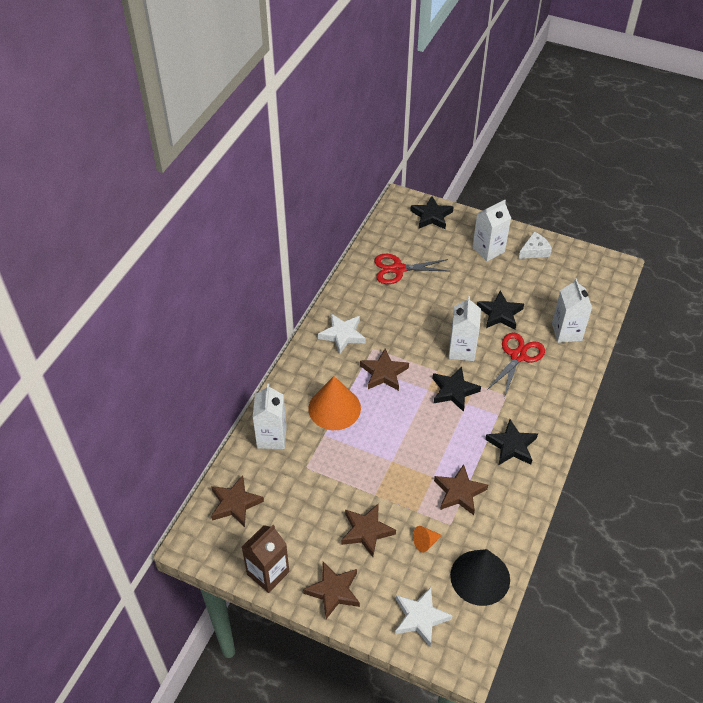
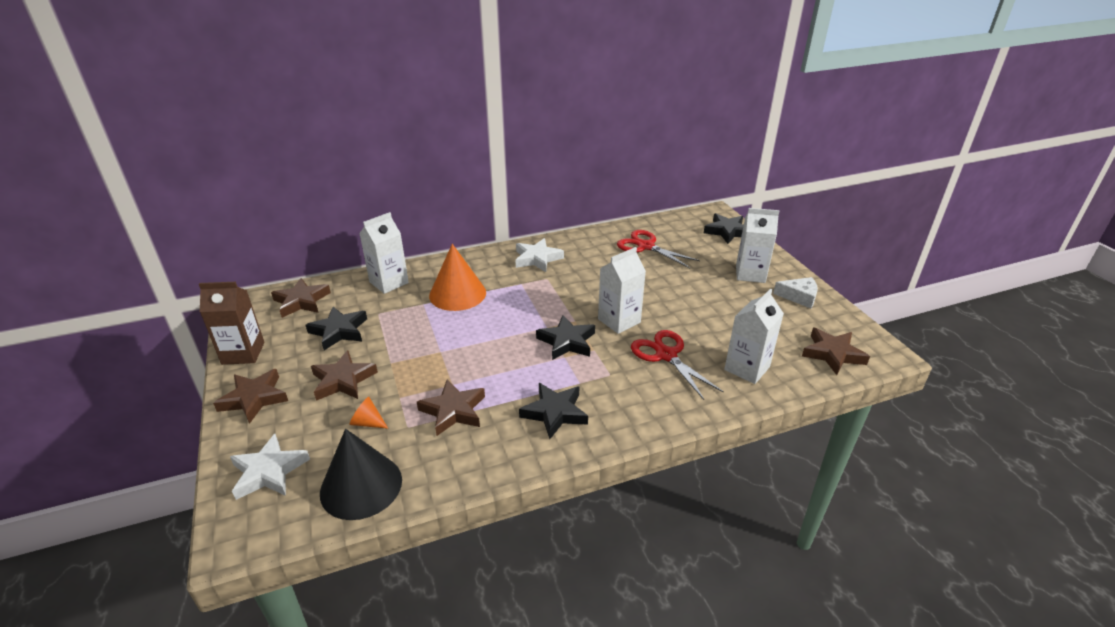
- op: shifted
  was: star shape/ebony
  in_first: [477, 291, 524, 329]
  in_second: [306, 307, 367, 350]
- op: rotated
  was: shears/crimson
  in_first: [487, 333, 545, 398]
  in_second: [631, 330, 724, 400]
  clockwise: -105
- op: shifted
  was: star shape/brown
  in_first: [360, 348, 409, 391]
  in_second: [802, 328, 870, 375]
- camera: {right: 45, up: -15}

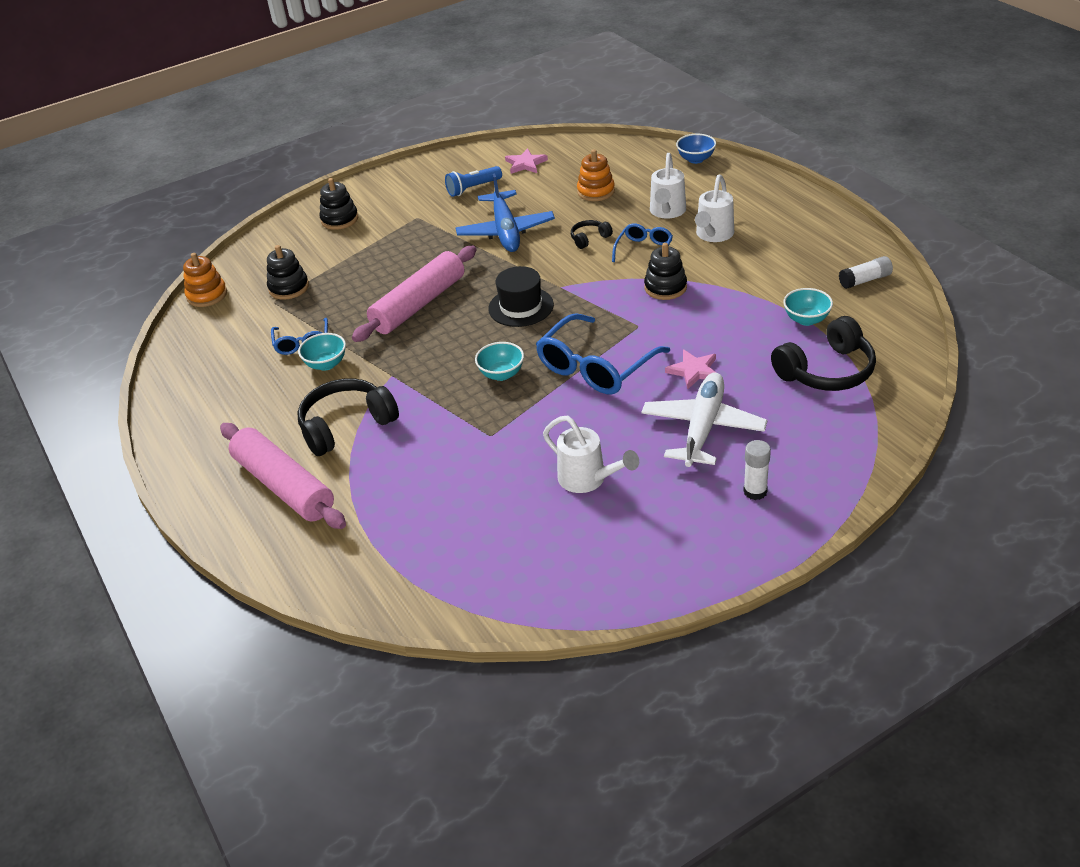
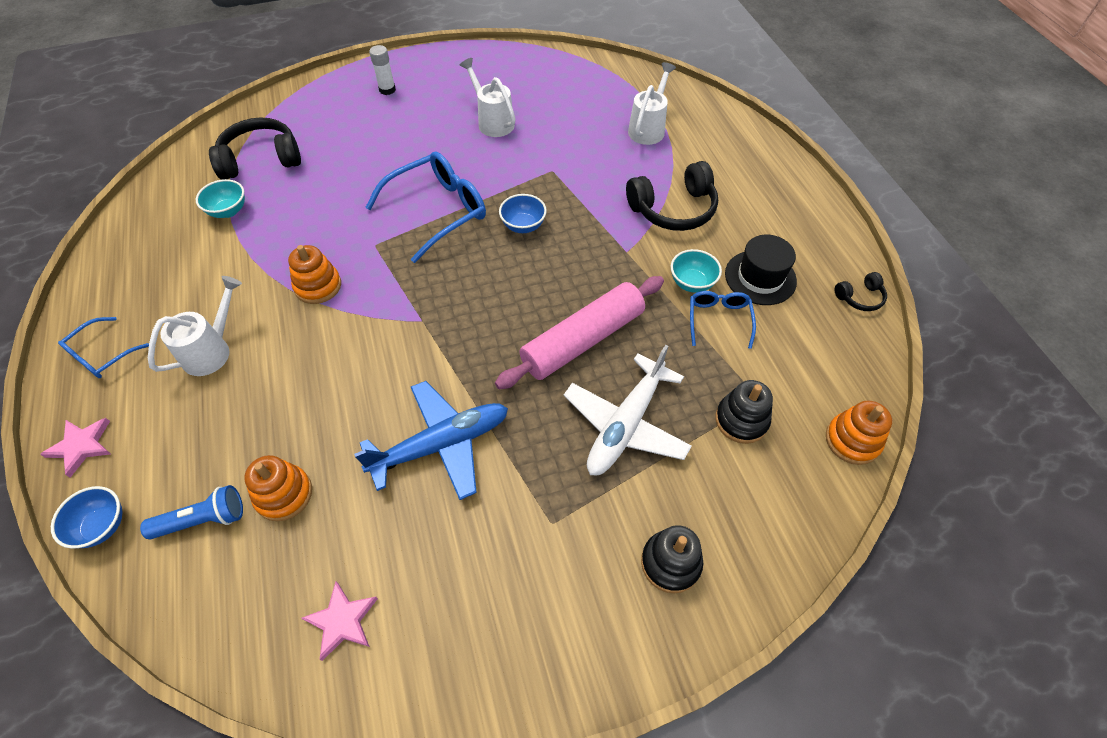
- op: shifted
  was: star shape/rose-pink
  in_first: [665, 349, 716, 389]
  in_second: [40, 418, 110, 478]
- op: shifted
  was: eyeglasses/cobalt
  in_first: [612, 223, 673, 262]
  in_second: [58, 317, 149, 378]
- op: shifted
  was: flashlight/cobalt
  in_first: [445, 166, 502, 197]
  in_second: [140, 485, 243, 539]
- op: repainted
  was: stacking toy/ebony
  now: stacking toy/orange
  in_first: [644, 243, 687, 300]
  in_second: [288, 245, 341, 304]
- op: rotated
  was: plane/cobalt
  in_first: [456, 174, 555, 252]
  in_second: [354, 381, 508, 500]
  clockwise: 60
- op: repainted
  was: serving bowl/turquoise
  now: serving bowl/cobalt
  in_first: [475, 342, 524, 381]
  in_second: [499, 194, 547, 233]
- op: shifted
  was: plane/white
  in_first: [641, 373, 768, 467]
  in_second: [564, 345, 692, 475]
- op: shifted
  was: watering can/white
  in_first: [650, 153, 686, 219]
  in_second: [628, 62, 676, 145]
- op: shifted
  was: top hat/ebony
  in_first: [488, 266, 554, 327]
  in_second: [725, 235, 797, 305]
- op: shifted
  was: headphones/ebony
  in_first: [571, 220, 613, 249]
  in_second: [834, 272, 887, 311]
- op: gone
  was: rolling pin/rose-pink
  in_first: [220, 423, 346, 529]
- op: gone
  was: glue/white
  in_first: [839, 256, 893, 289]
- camera: {right: -170, up: 15}

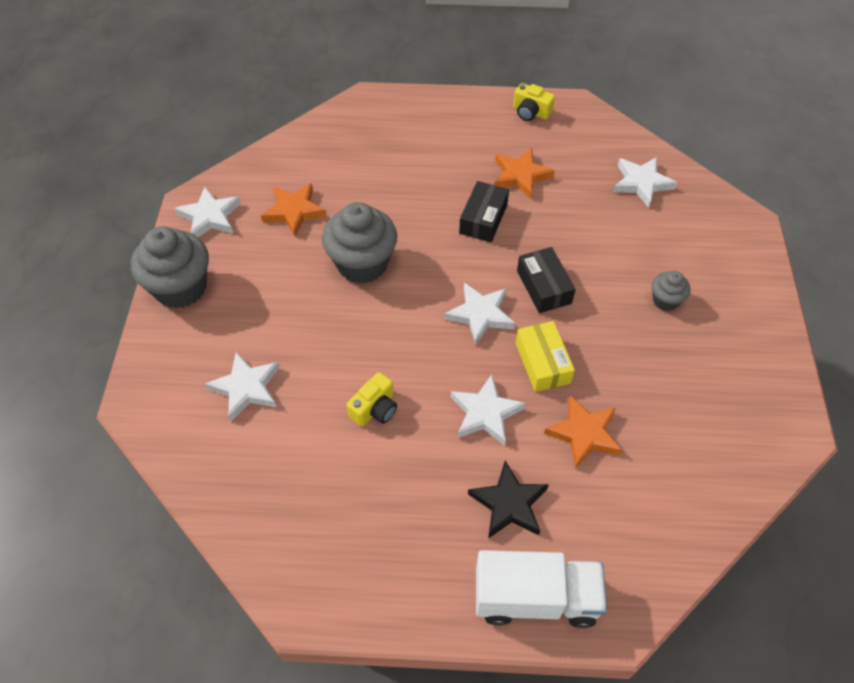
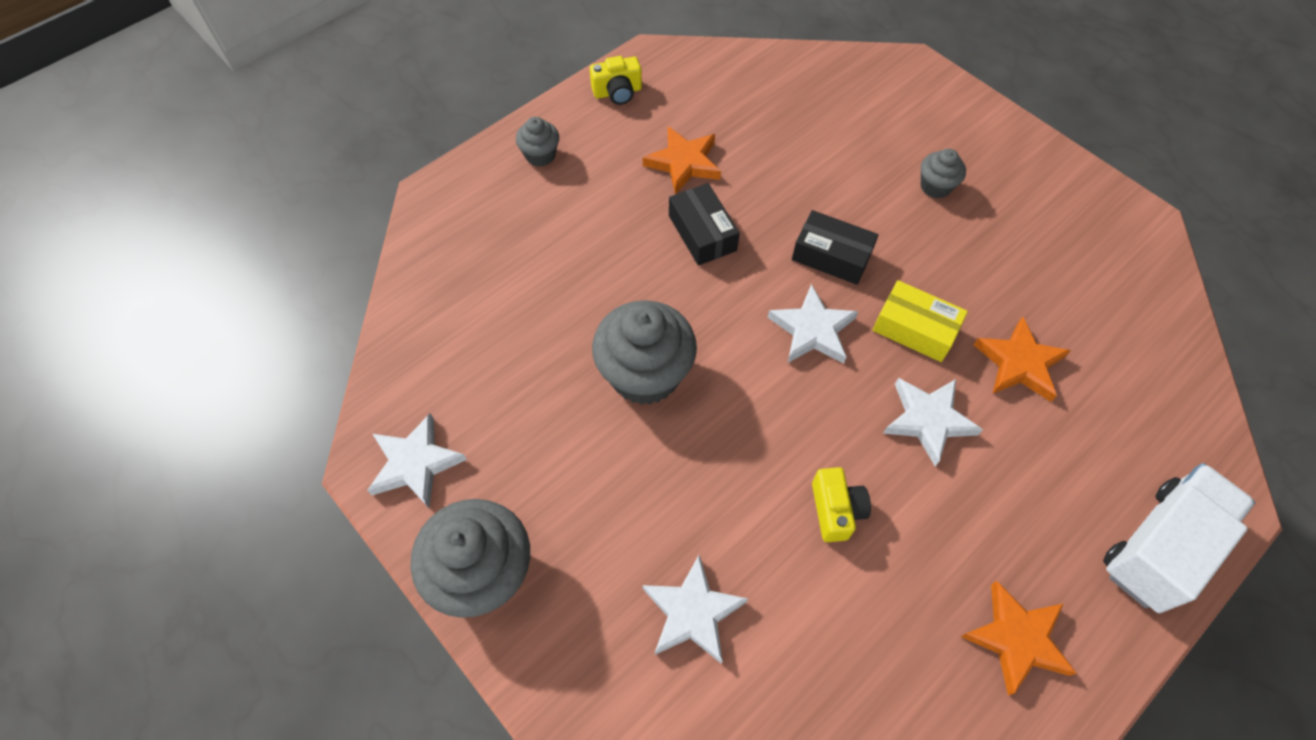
- op: new
  now: cupcake/gray
  in_second: [516, 117, 559, 167]
- op: shifted
  was: star shape/orange
  in_first: [261, 183, 327, 237]
  in_second: [961, 581, 1077, 695]
- op: gone
  was: star shape/ebony
  in_first: [468, 461, 549, 539]
- op: gone
  was: star shape/white
  in_first: [613, 157, 677, 207]
- camera: {right: -45, up: 5}

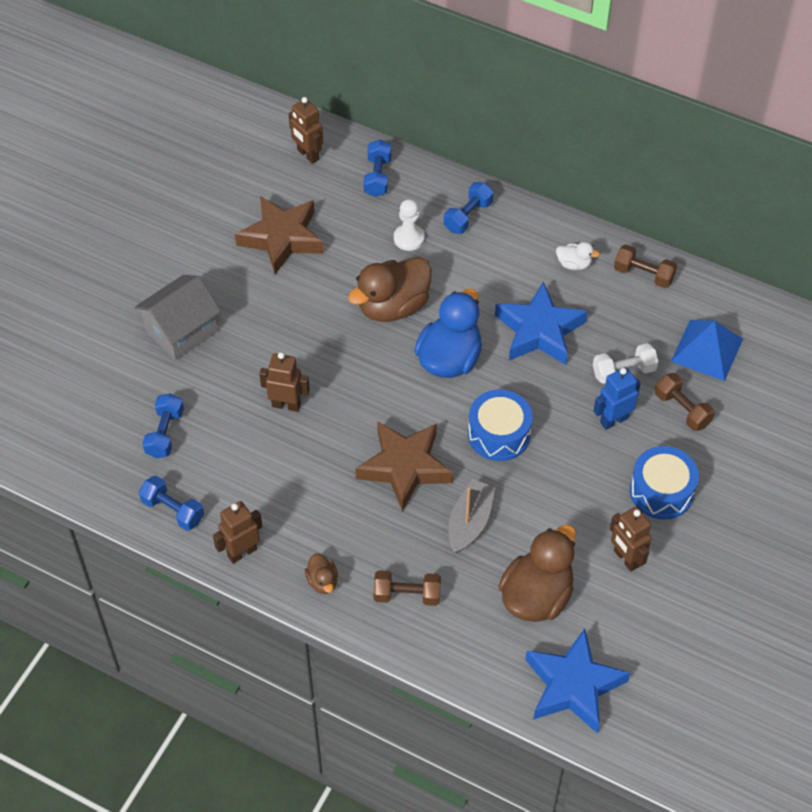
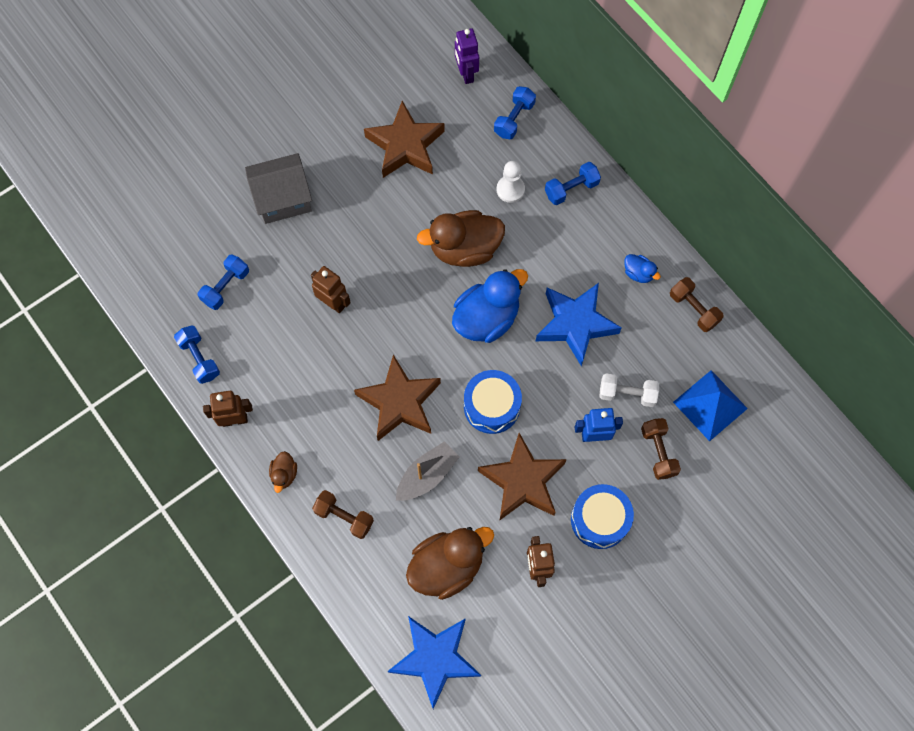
- op: repainted
  was: robot/brown
  now: robot/royal purple
  in_first: [289, 97, 323, 164]
  in_second: [455, 28, 479, 84]
- op: new
  now: star shape/brown
  in_second: [478, 433, 567, 520]
- op: repainted
  was: rubber duck/white
  now: rubber duck/cobalt
  in_first: [556, 242, 600, 270]
  in_second: [624, 254, 661, 283]
- camera: {right: 25, up: 15}

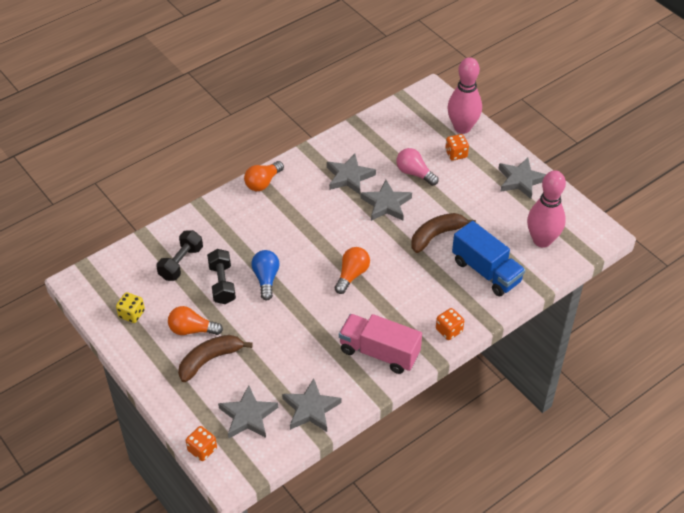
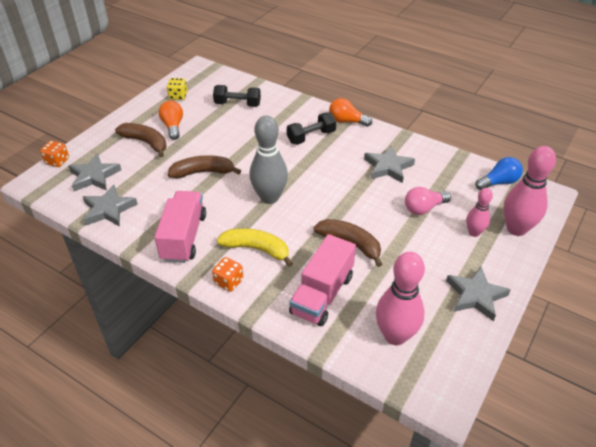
- op: new
  now: toy banana/brown
  in_second: [168, 155, 241, 178]
- op: new
  now: toy banana/golden
  in_second: [217, 228, 293, 267]
- op: swapped
  was: lightbulb/orange
  now: skittle/gray
  in_first: [335, 247, 370, 294]
  in_second: [249, 116, 288, 204]
- op: shifted
  was: hand weight/ebony
  in_first: [207, 249, 236, 304]
  in_second: [287, 112, 336, 145]
- op: repainted
  was: toy truck/cobalt
  now: toy truck/rose-pink
  in_first: [452, 221, 525, 296]
  in_second: [289, 234, 356, 326]
- op: rotated
  was: lightbulb/rose-pink
  in_first: [396, 148, 438, 186]
  in_second: [405, 187, 451, 215]
  clockwise: -135
- op: swapped
  was: die/orange
  now: skittle/rose-pink
  in_first: [445, 134, 469, 161]
  in_second: [466, 188, 493, 237]
- op: shifted
  was: lightbulb/cobalt
  in_first: [251, 250, 280, 300]
  in_second: [475, 157, 523, 190]
- op: gone
  was: star shape/gray
  in_first: [361, 180, 412, 221]
- camera: {right: 70, up: -5}

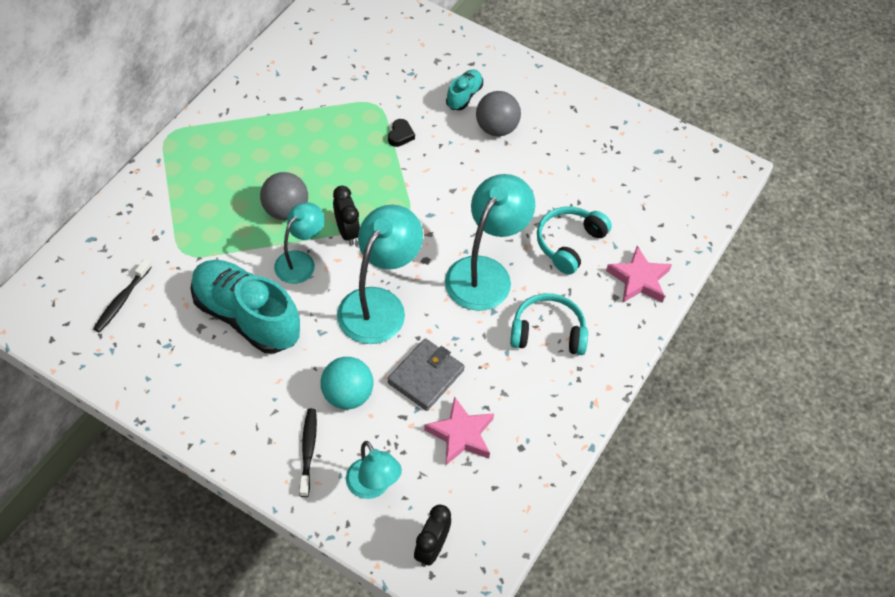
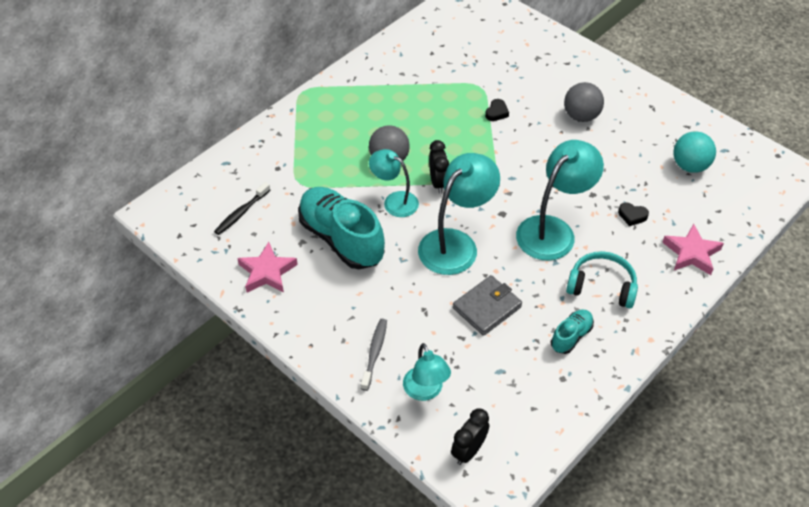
- op: shifted
  was: star shape/rose-pink
  in_first: [424, 396, 494, 465]
  in_second: [237, 242, 298, 293]
- op: repainted
  was: dental brush/ebony
  now: dental brush/gray
  in_first: [299, 408, 317, 497]
  in_second: [361, 319, 387, 391]
- op: rotated
  was: reading lamp/turquoise
  in_first: [274, 202, 324, 284]
  in_second: [369, 149, 419, 217]
  clockwise: -105
- op: shifted
  was: sneaker/turquoise
  in_first: [446, 69, 483, 110]
  in_second: [551, 310, 594, 354]
- op: swapped
  was: headphones/turquoise
  now: love heart/ebony
  in_first: [537, 206, 612, 275]
  in_second: [618, 202, 649, 226]
- op: shifted
  was: play ball/turquoise
  in_first: [321, 357, 374, 410]
  in_second: [674, 132, 716, 173]
- camera: {right: 15, up: -5}

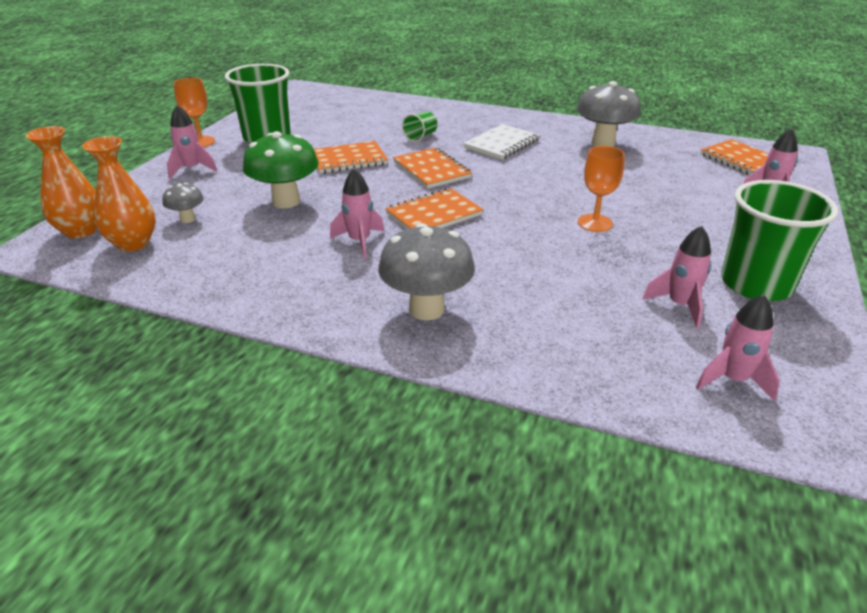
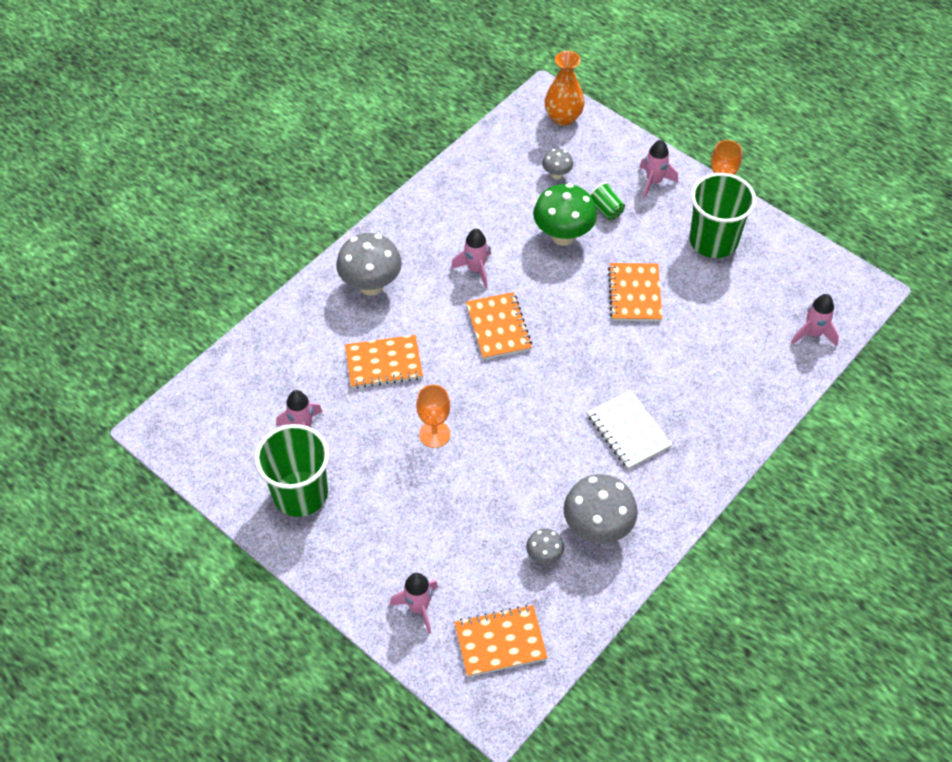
- op: shifted
  was: notebook/orange
  in_first: [393, 147, 472, 189]
  in_second: [345, 335, 423, 389]
- op: new
  now: fungus/gray
  in_second: [526, 528, 564, 564]
- op: shifted
  was: tumbler/emerald
  in_first: [402, 112, 437, 142]
  in_second: [590, 182, 625, 220]
- op: shifted
  was: rocket/rose-pink
  in_first: [696, 294, 780, 401]
  in_second: [791, 294, 839, 346]
- op: gone
  was: flower vase/orange
  in_first: [82, 136, 156, 252]
- camera: {right: 110, up: 20}

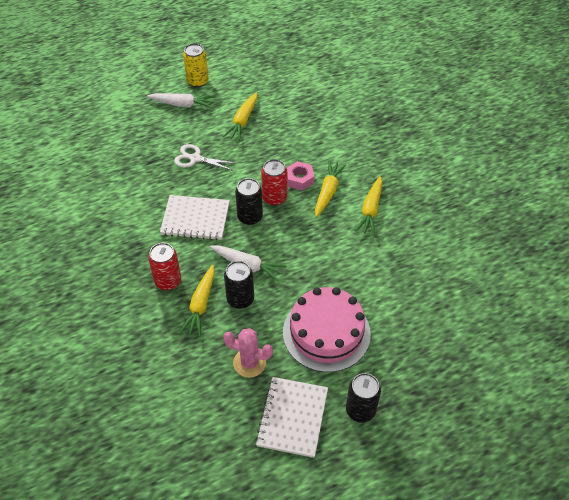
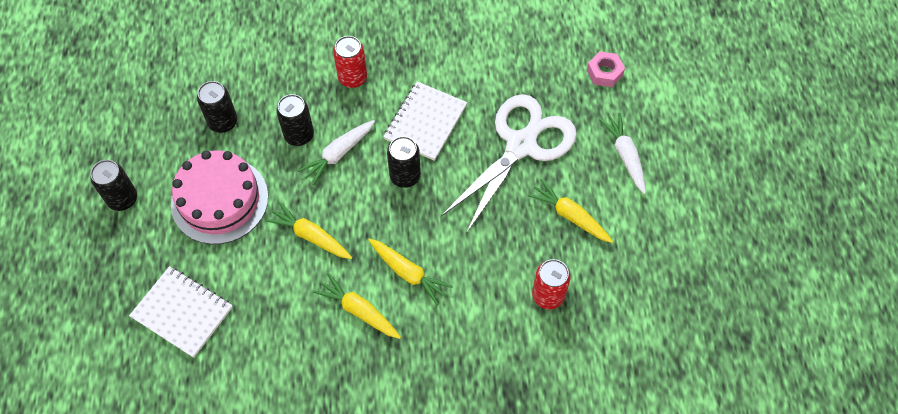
- op: shifted
  was: notebook/white
  in_first: [255, 377, 328, 458]
  in_second: [129, 266, 233, 358]
- op: swapped
  was: prickly plant/rose-pink
  now: can/ebony
  in_first: [223, 328, 273, 378]
  in_second: [197, 81, 237, 133]
- op: shifted
  was: carrot/golden
  in_first: [179, 265, 215, 337]
  in_second: [265, 202, 352, 259]
- op: scaled
  was: shears/white
  in_first: [174, 144, 234, 171]
  in_second: [441, 94, 577, 234]
  ratio: 2.11
- op: shifted
  was: can/crimson
  in_first: [261, 159, 287, 206]
  in_second: [532, 259, 571, 309]
- op: shifted
  was: hexagon nut/rose-pink
  in_first: [287, 161, 315, 191]
  in_second: [587, 51, 625, 87]
- op: rotated
  was: carrot/white
  in_first: [147, 93, 215, 108]
  in_second: [599, 113, 646, 194]
  clockwise: 135
- op: gone
  was: can/golden
  in_first: [183, 43, 209, 88]
- camera: {right: 110, up: 10}

